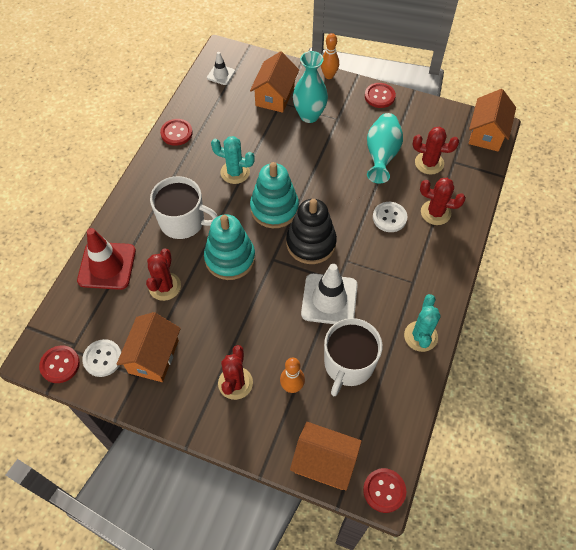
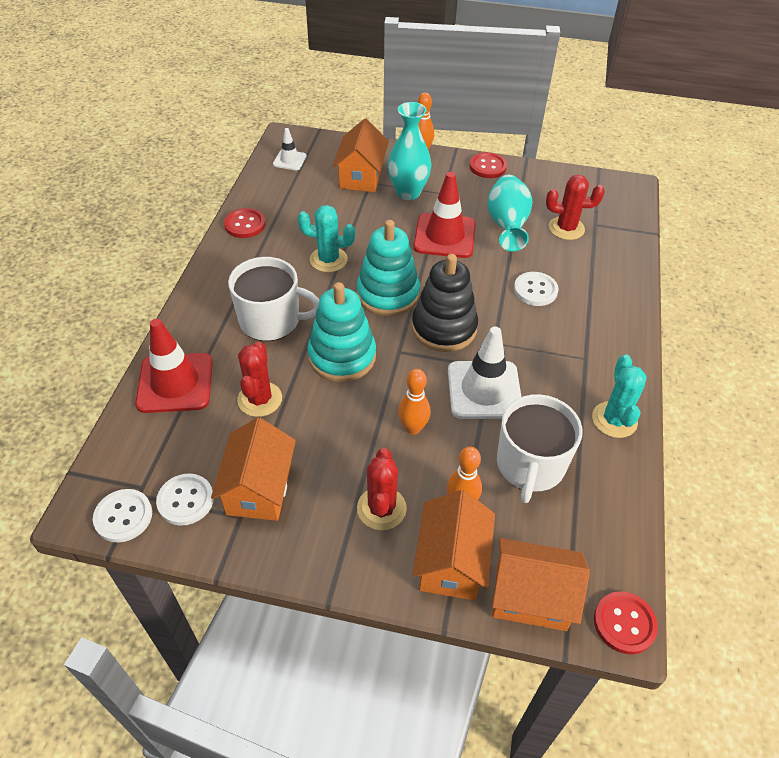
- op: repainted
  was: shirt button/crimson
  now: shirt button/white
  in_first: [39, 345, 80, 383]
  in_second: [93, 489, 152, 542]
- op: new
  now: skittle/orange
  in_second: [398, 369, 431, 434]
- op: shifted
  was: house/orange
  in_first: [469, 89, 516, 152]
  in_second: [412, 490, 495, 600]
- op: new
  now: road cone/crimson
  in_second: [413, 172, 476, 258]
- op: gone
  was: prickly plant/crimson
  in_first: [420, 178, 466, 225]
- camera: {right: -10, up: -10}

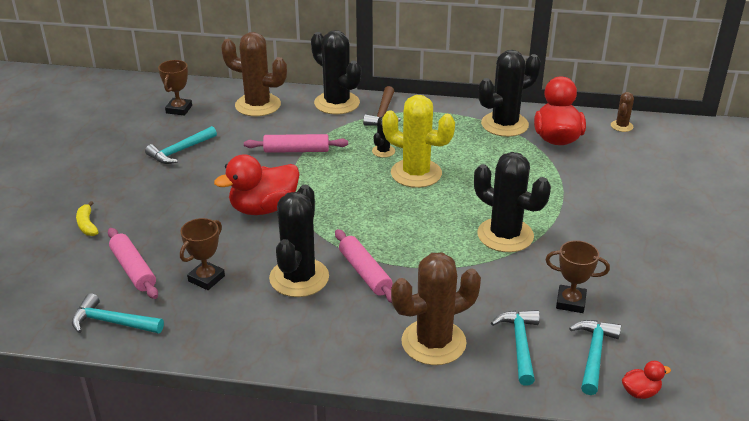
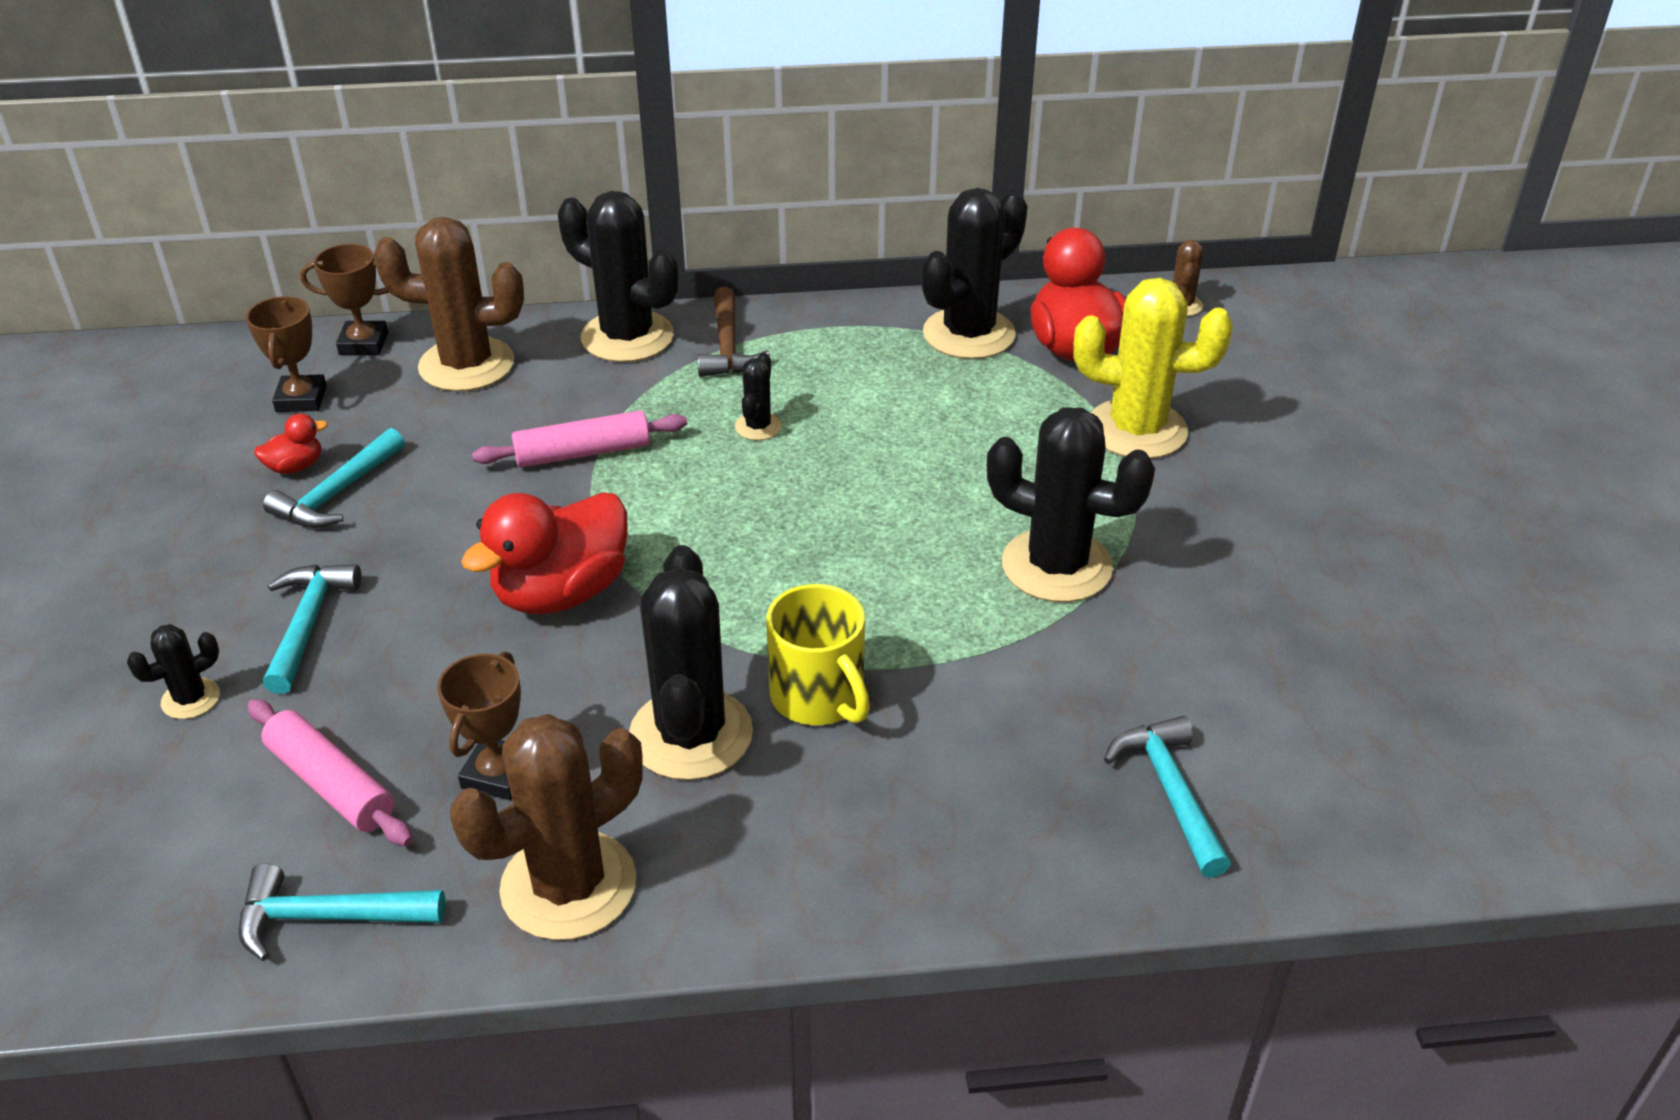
- op: swapped
  was: toy banana/golden
  now: prickly plant/ebony
  in_first: [76, 201, 99, 236]
  in_second: [127, 624, 220, 719]
- op: shifted
  was: rubber duck/crimson
  in_first: [622, 361, 671, 399]
  in_second: [254, 414, 328, 474]
- op: shifted
  was: carpenter's hammer/turquoise
  in_first: [569, 320, 621, 395]
  in_second: [263, 564, 361, 694]
- op: shifted
  was: trophy/brown
  in_first: [545, 240, 610, 313]
  in_second: [300, 244, 389, 355]
- op: shifted
  was: prickly plant/brown
  in_first: [391, 253, 481, 365]
  in_second: [450, 714, 643, 940]
- op: swapped
  was: rolling pin/rose-pink
  now: mug/golden
  in_first: [335, 229, 393, 303]
  in_second: [766, 584, 870, 725]
- op: shifted
  was: prickly plant/golden
  in_first: [382, 95, 455, 188]
  in_second: [1073, 278, 1232, 459]
- camera: {right: -15, up: 5}

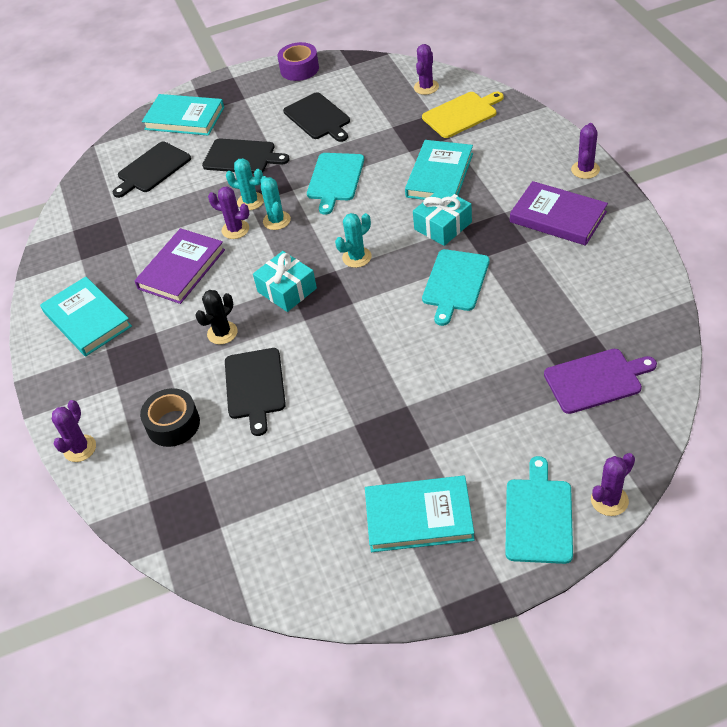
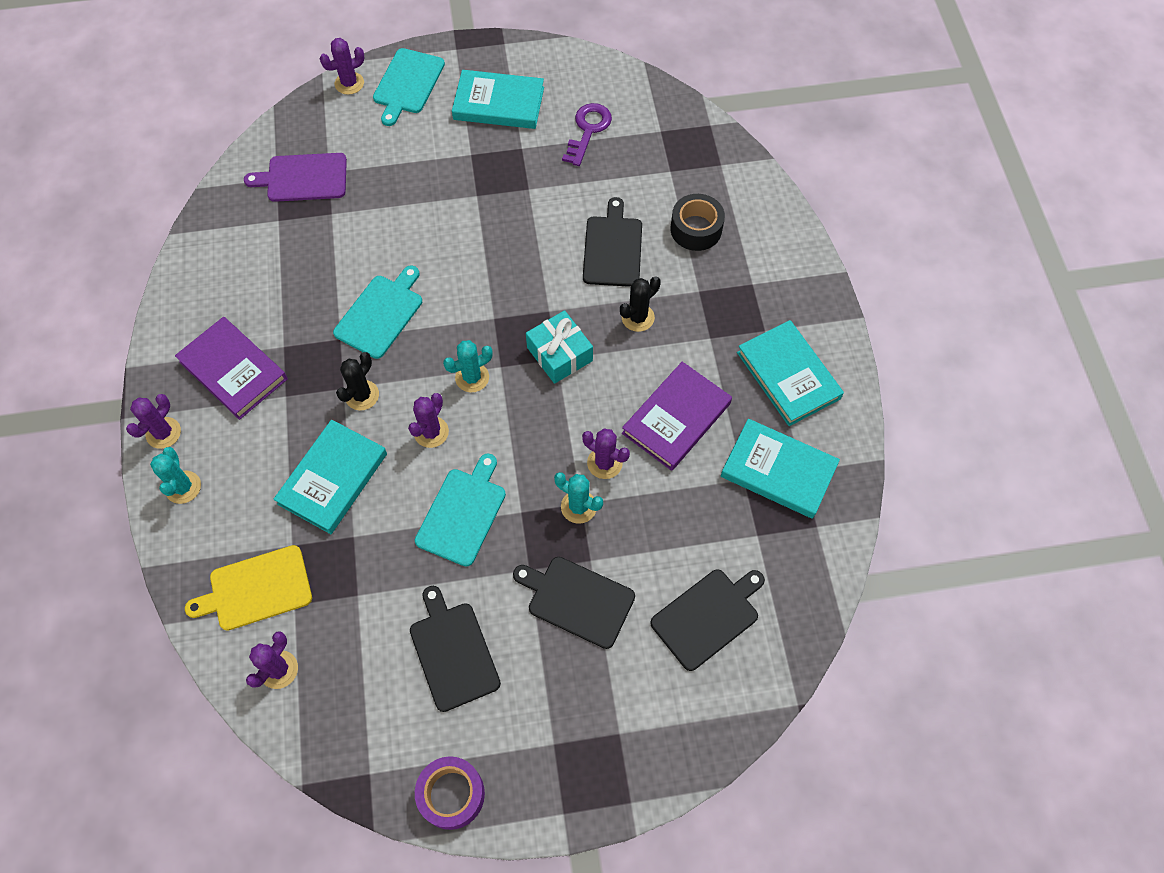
- op: shifted
  was: prickly plant/turquoise
  in_first: [261, 176, 291, 230]
  in_second: [150, 447, 201, 504]
- op: swapped
  was: wrapped gift/turquoise
  now: prickly plant/ebony
  in_first: [413, 188, 472, 246]
  in_second: [336, 352, 379, 410]
- op: shifted
  was: prickly plant/royal purple
  in_first: [52, 400, 96, 462]
  in_second: [408, 393, 449, 448]
- op: new
  now: door key/royal purple
  in_second: [562, 103, 612, 166]
- op: shifted
  was: hardcover/turquoise
  in_first: [142, 94, 224, 136]
  in_second: [721, 419, 840, 519]
- camera: {right: -175, up: 15}

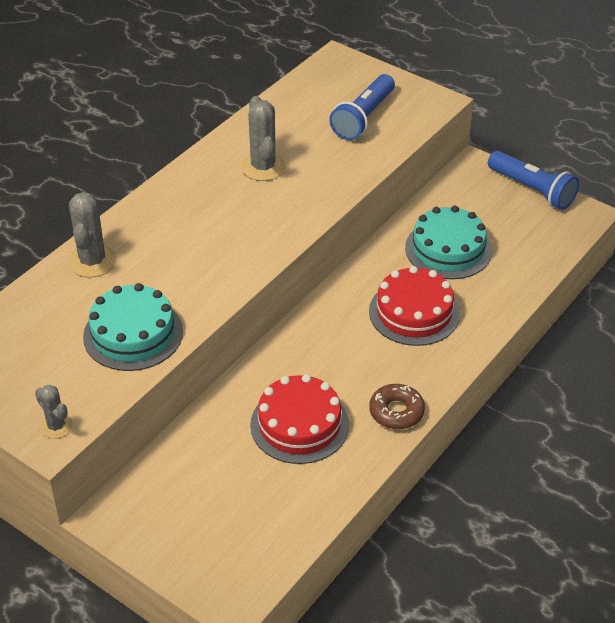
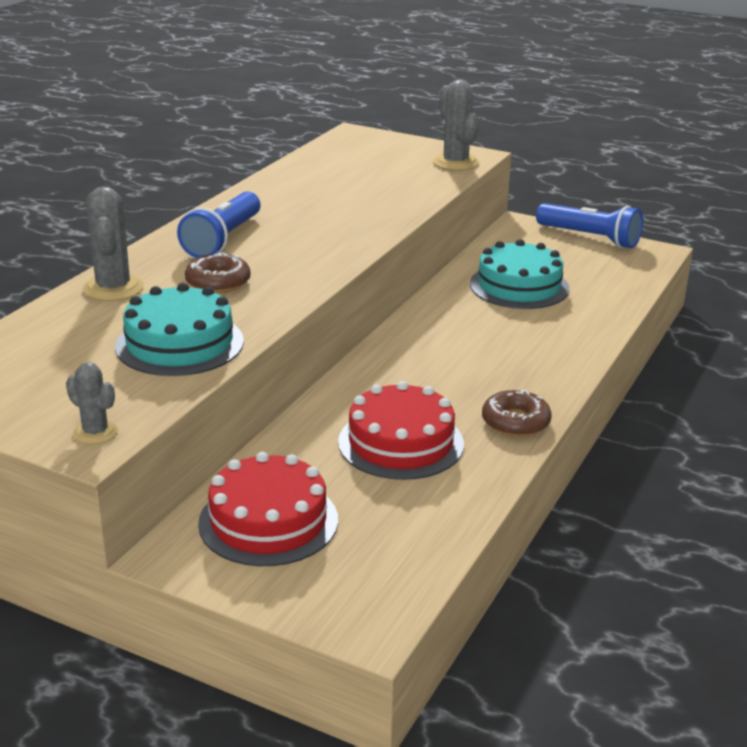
- op: shifted
  was: flashlight/cobalt
  in_first: [329, 74, 395, 140]
  in_second: [177, 191, 261, 258]
- op: new
  now: glazed donut/brown
  in_second: [185, 252, 251, 293]
- op: shifted
  was: gateau/crimson
  in_first: [369, 266, 460, 346]
  in_second: [198, 452, 338, 566]
- op: shifted
  was: prickly plant/gray
  in_first: [241, 96, 286, 181]
  in_second: [433, 80, 479, 171]
- camera: {right: -10, up: -15}

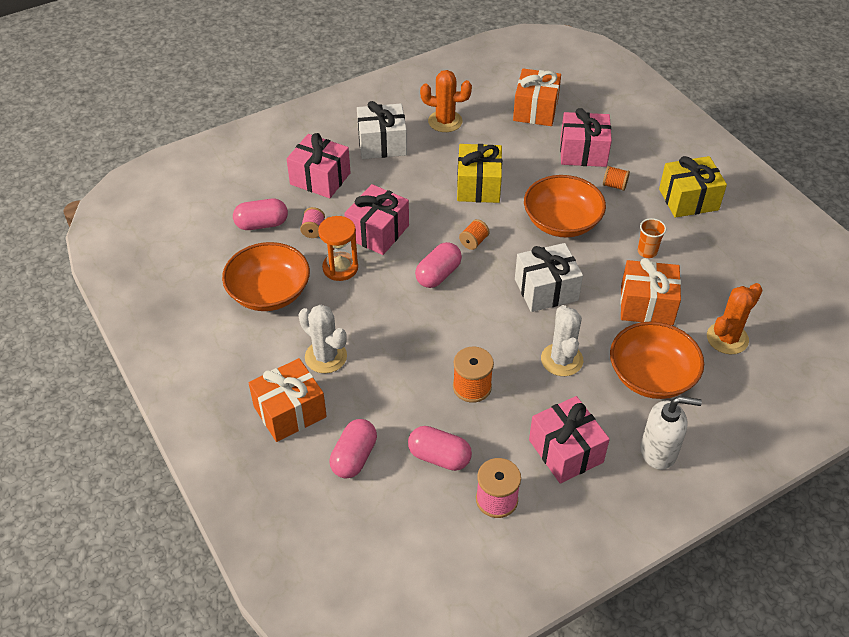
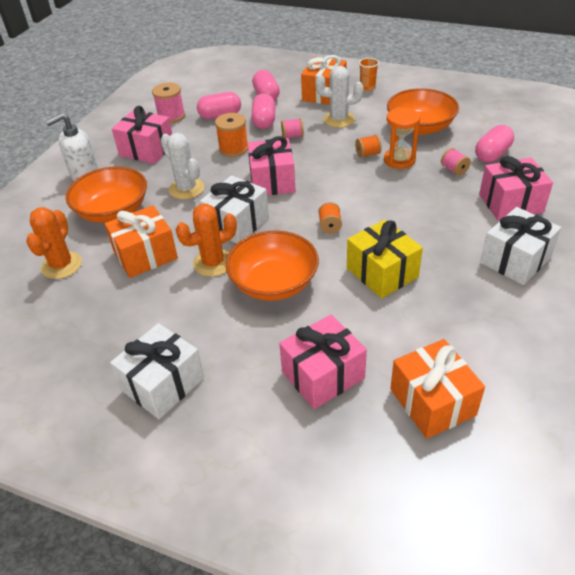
- op: repainted
  was: wrapped gift/golden
  now: wrapped gift/white
  in_first: [659, 156, 727, 218]
  in_second: [110, 323, 204, 419]
- op: shifted
  was: prickly plant/orange
  in_first: [420, 70, 472, 132]
  in_second: [176, 204, 237, 277]
- op: shifted
  was: wrapped gift/rose-pink
  in_first: [344, 184, 409, 255]
  in_second: [248, 136, 295, 195]
- op: shifted
  was: pill shape/rose-pink
  in_first: [415, 242, 462, 288]
  in_second: [251, 93, 275, 129]
- op: new
  now: reel of thread/rose-pink
  in_second: [281, 118, 304, 138]
- op: shifted
  was: reel of thread/orange
  in_first: [603, 166, 630, 191]
  in_second: [355, 135, 382, 158]
- op: shifted
  was: tumbler/orange
  in_first: [638, 218, 666, 258]
  in_second: [359, 58, 379, 91]
- camera: {right: 145, up: -5}

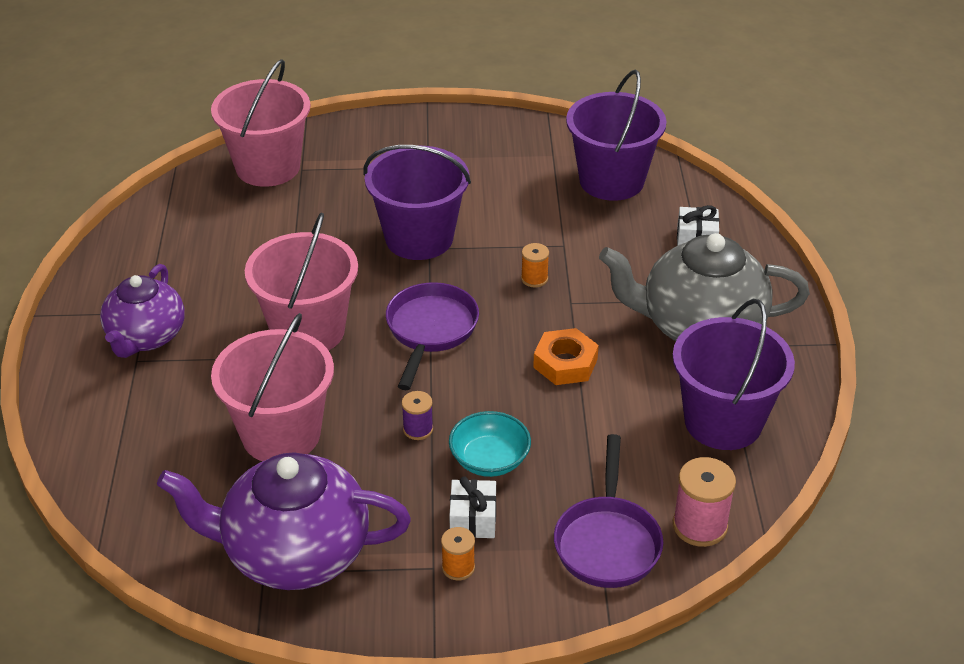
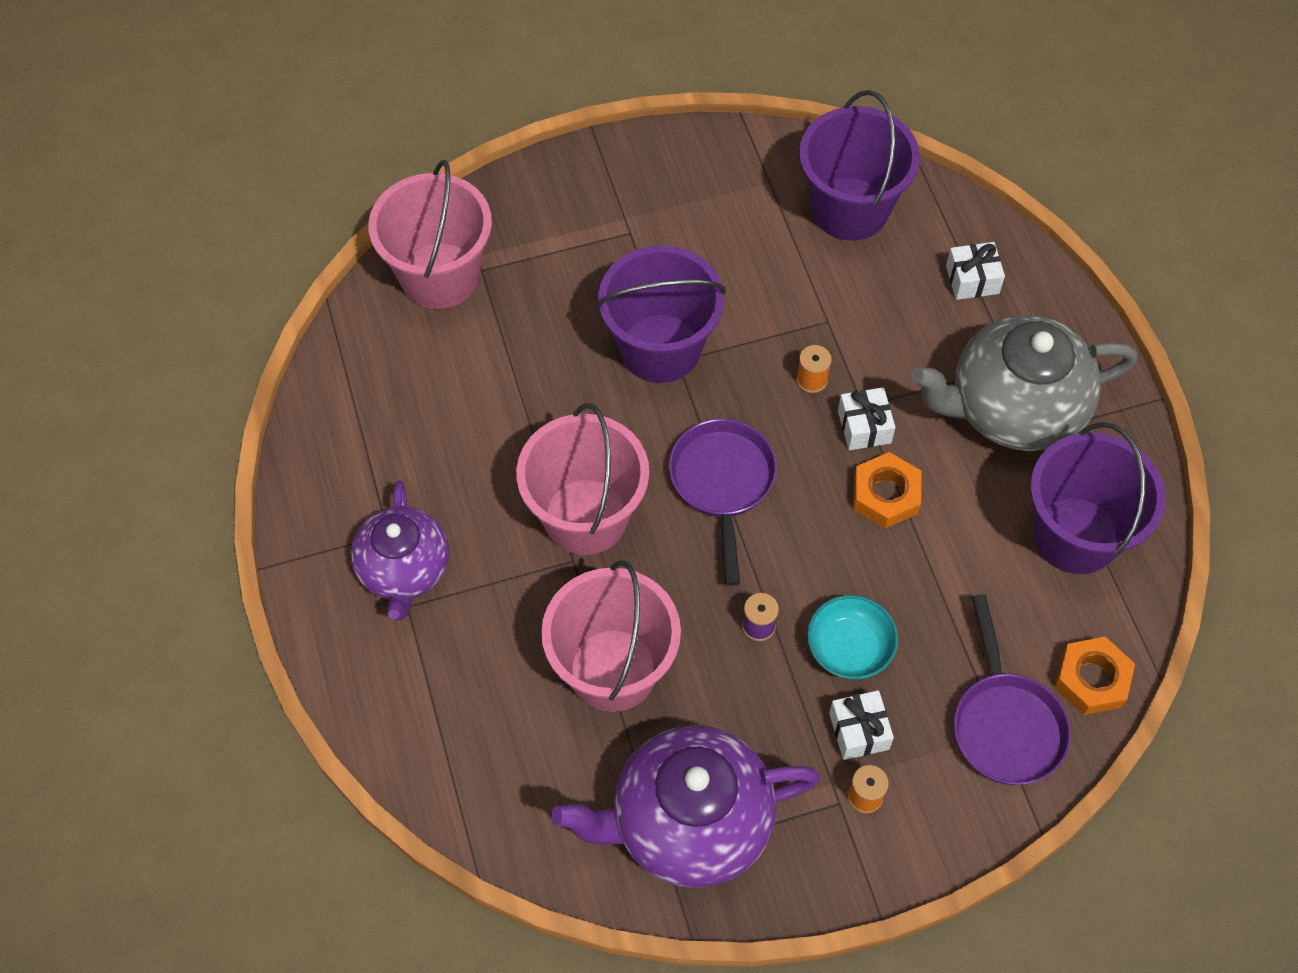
- op: new
  now: wrapped gift/white
  in_second: [838, 387, 895, 450]
- op: swapped
  was: reel of thread/rose-pink
  now: hexagon nut/orange
  in_first: [673, 457, 736, 547]
  in_second: [1055, 636, 1135, 715]
- camera: {right: -15, up: 20}

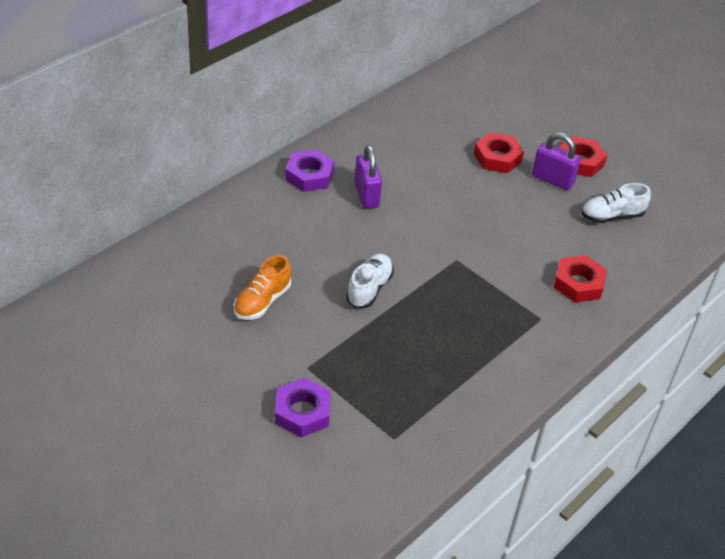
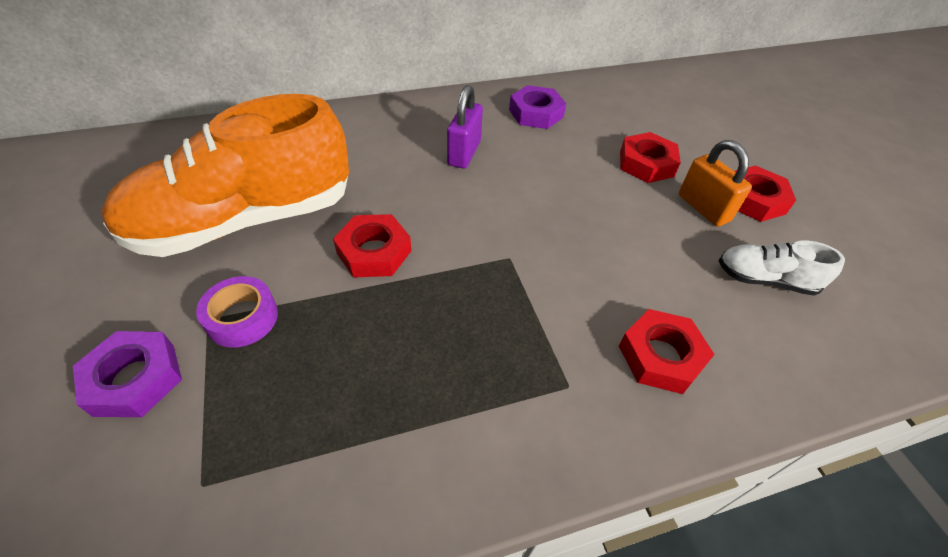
- op: scaled
  was: sneaker/orange
  in_first: [234, 255, 291, 320]
  in_second: [101, 94, 349, 257]
  ratio: 2.3
- op: new
  now: tape/royal purple
  in_second: [196, 276, 278, 348]
- op: swapped
  was: sneaker/white
  now: hexagon nut/crimson
  in_first: [346, 254, 394, 308]
  in_second: [333, 214, 411, 278]
- op: shifted
  was: hexagon nut/royal purple
  in_first: [285, 150, 334, 192]
  in_second: [509, 85, 566, 129]
- op: repainted
  was: padlock/royal purple
  now: padlock/orange
  in_first: [532, 133, 581, 190]
  in_second: [679, 140, 752, 226]
- camera: {right: 30, up: 5}

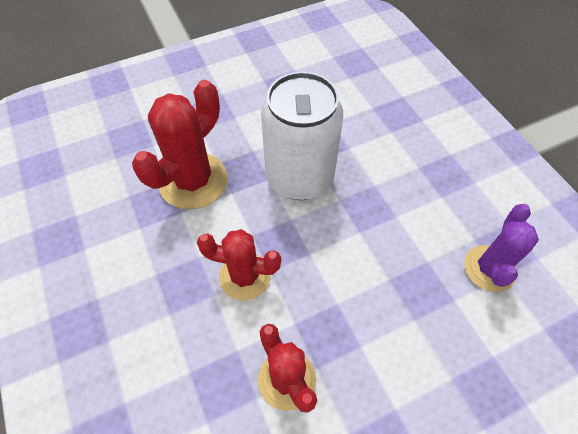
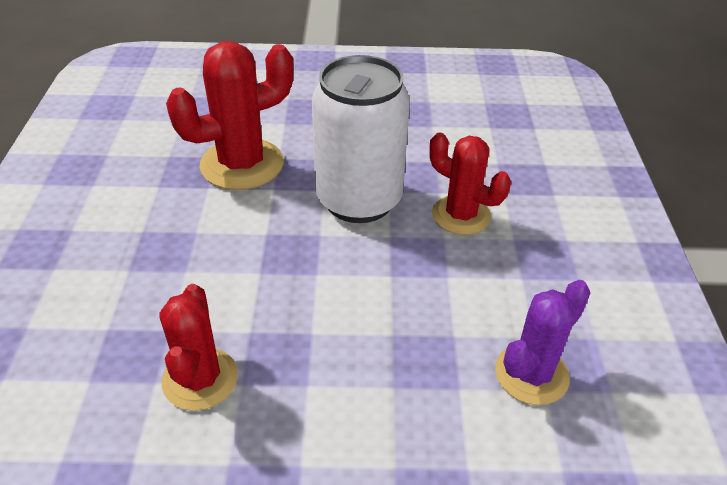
- op: shifted
  was: prickly plant/crimson
  in_first: [197, 229, 281, 301]
  in_second: [429, 132, 511, 235]
- camera: {right: 25, up: -15}

